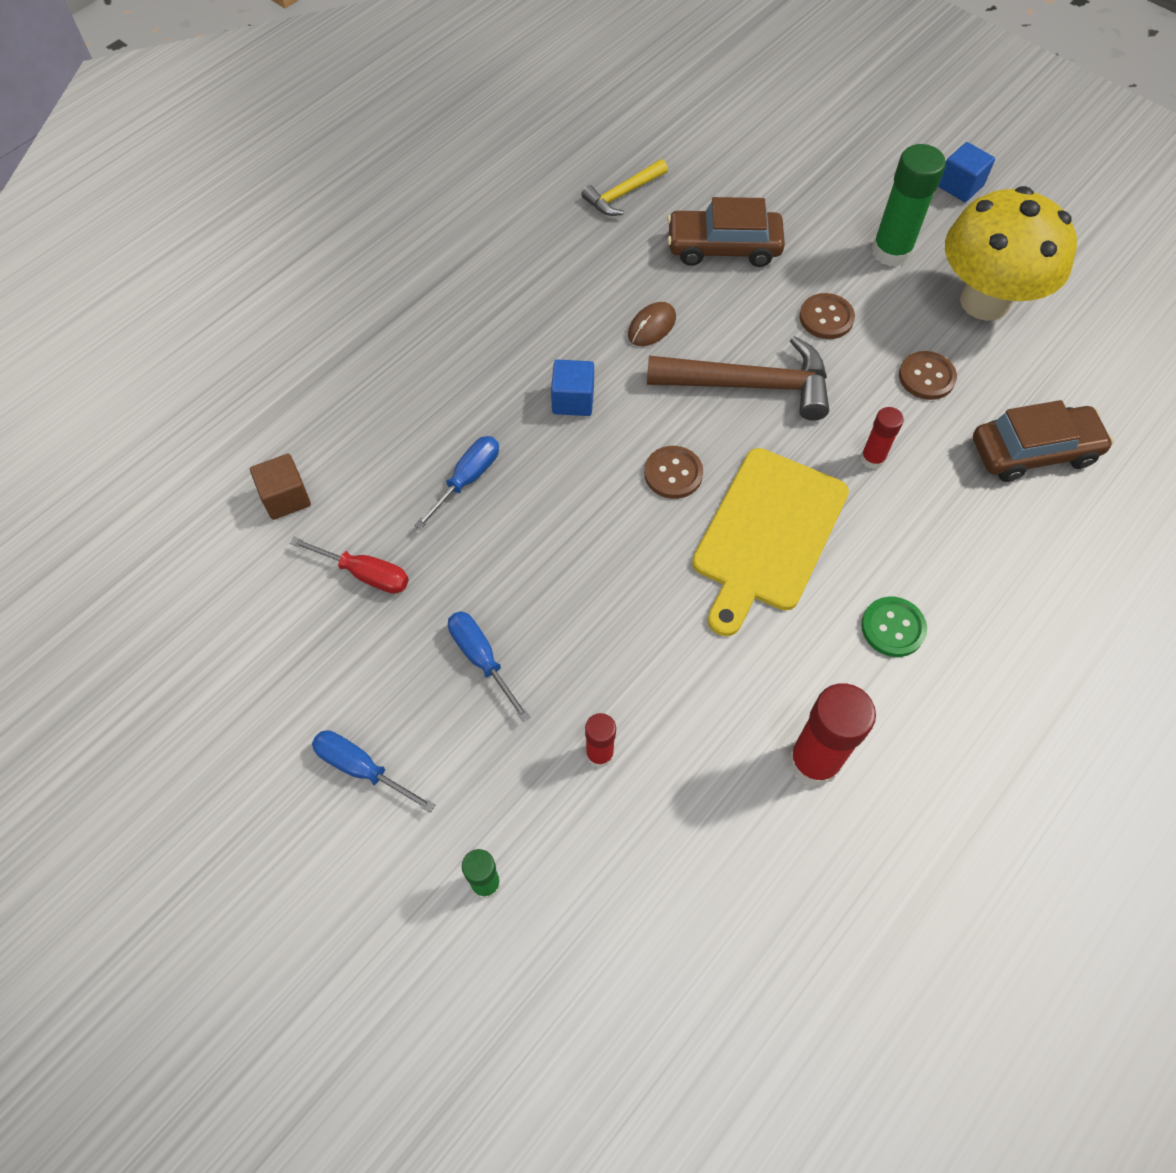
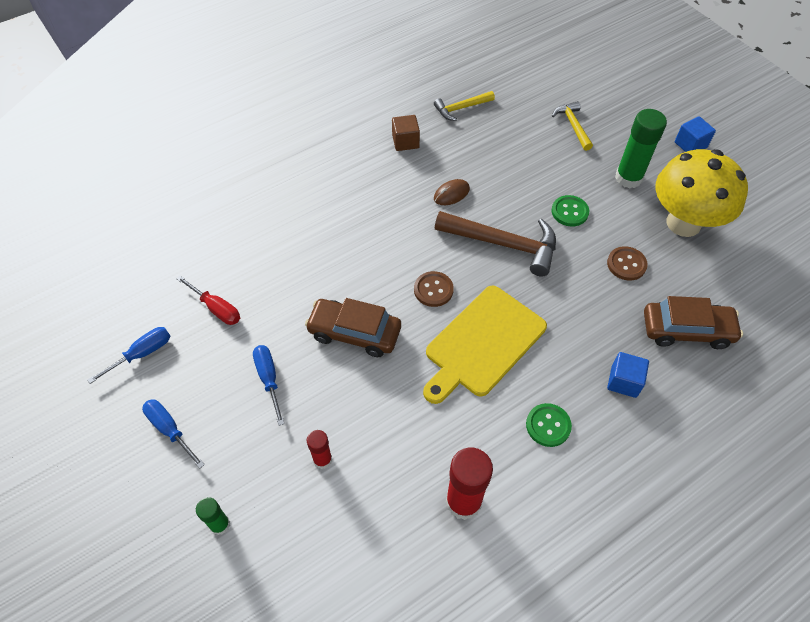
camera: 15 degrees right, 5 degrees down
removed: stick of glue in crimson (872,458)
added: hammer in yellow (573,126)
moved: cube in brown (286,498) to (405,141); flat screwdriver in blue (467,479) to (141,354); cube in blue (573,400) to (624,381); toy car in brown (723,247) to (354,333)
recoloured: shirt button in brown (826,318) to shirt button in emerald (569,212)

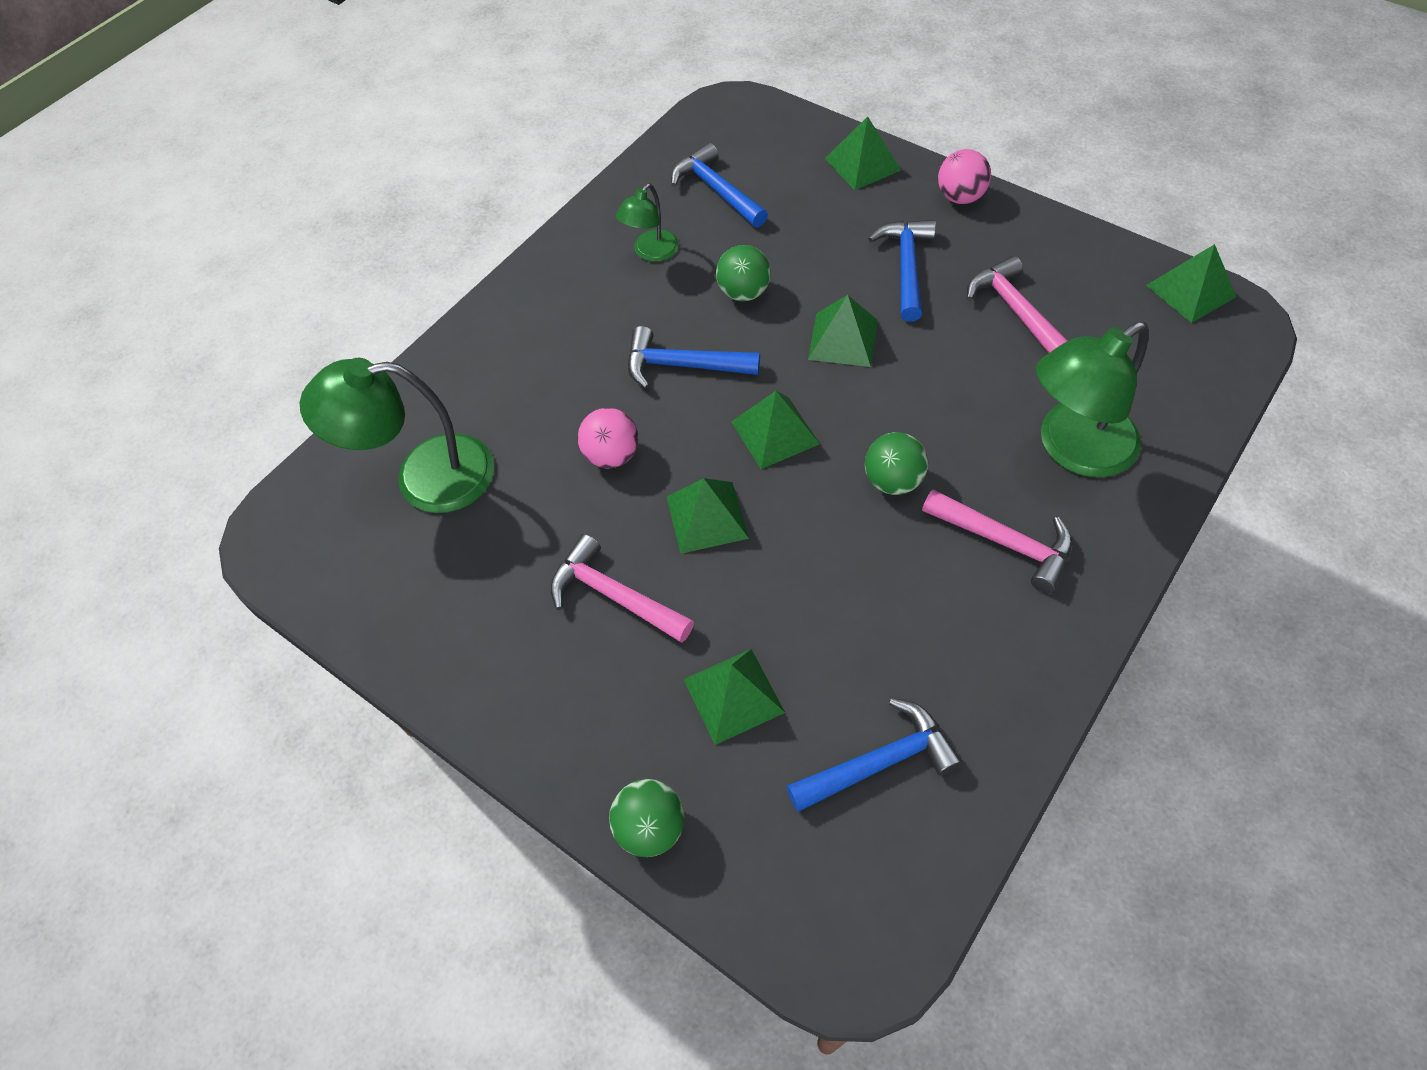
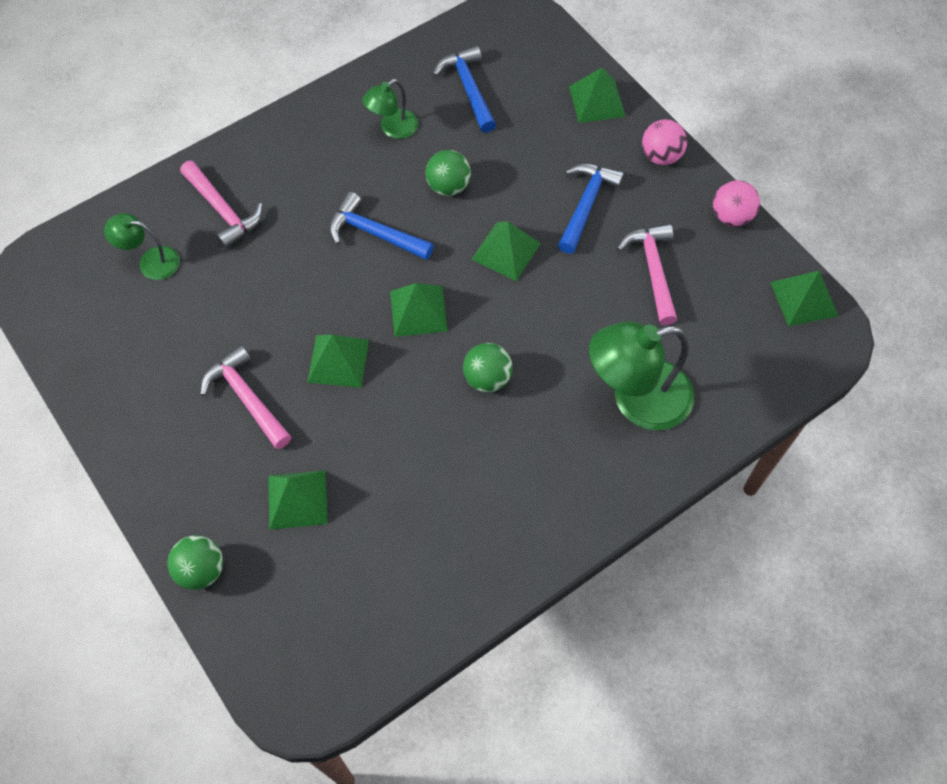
camera: 15 degrees right, 5 degrees up
removed: hammer in blue (879,762)
moved: sphere in rosy (612,455) to (731,217); hammer in rosy (1005,543) to (223,210)
resized: desk lamp in emerald (424,477) = (151,261) x0.54

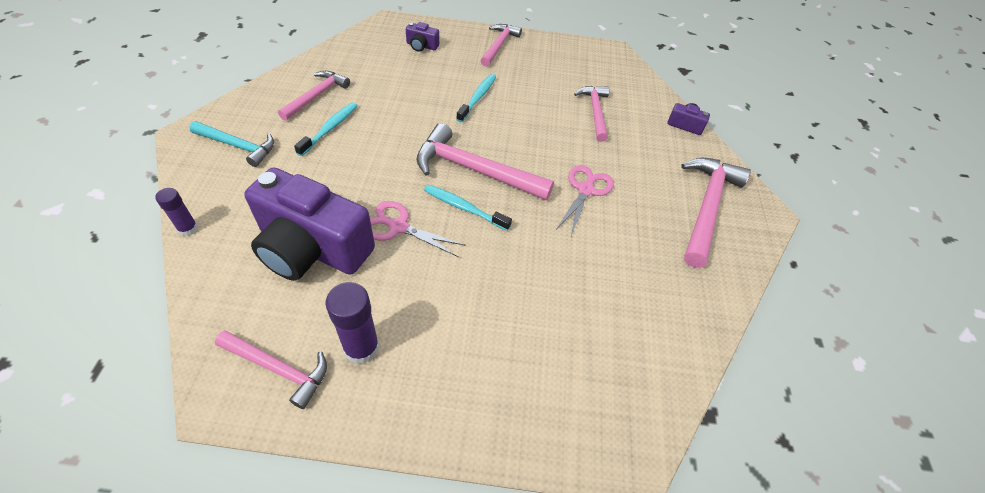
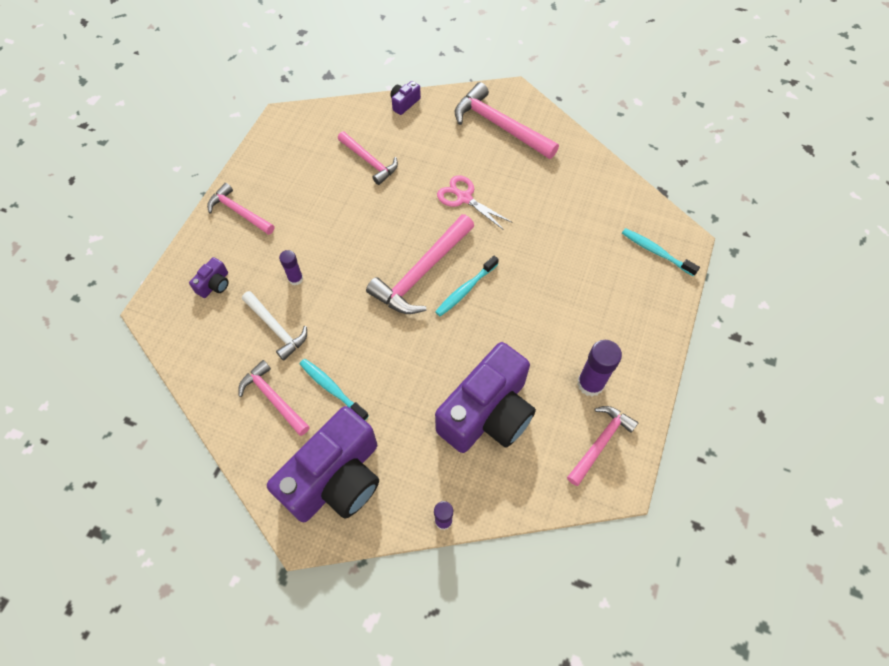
camera: 70 degrees left, 10 degrees up
removed: scissors in rosy (398,227)
added: hammer in pure white (276,328); stick of glue in purple (295,279)
moved: tooth brush in teal (478,98) to (656,252)
replaced: hammer in teal (238,146) to camera in purple (336,478)
turned: hammer in rosy (595,112) = (369,161) 150 degrees counterclockwise

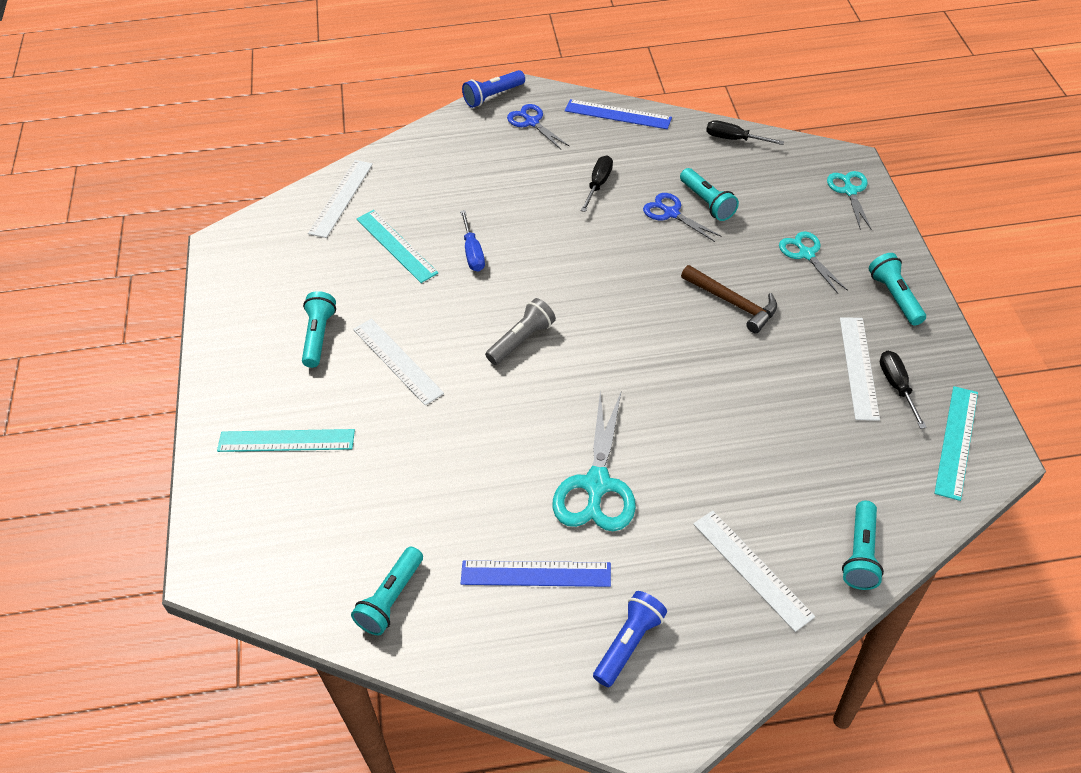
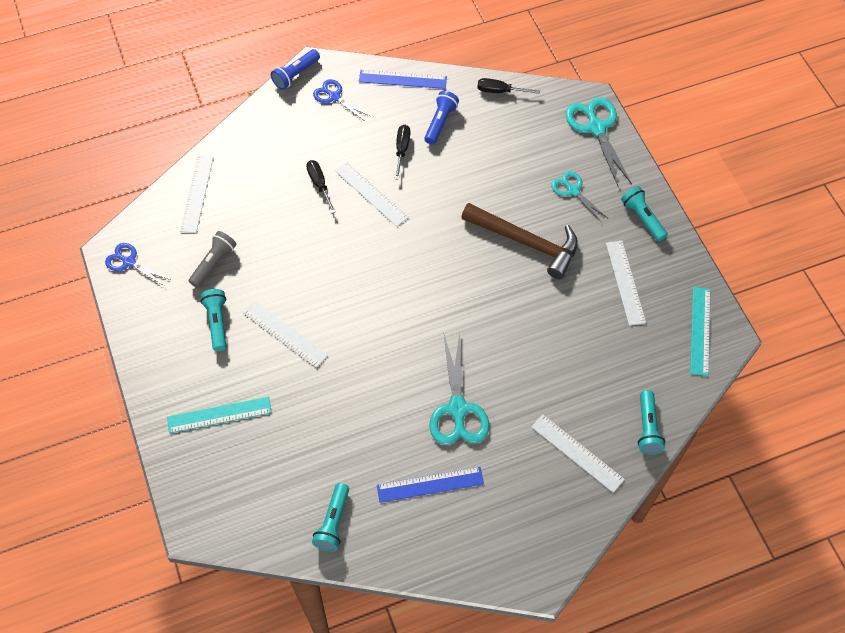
camera: 15 degrees left, 10 degrees up
removed: measuring stick in teal (396,246); flat screwdriver in blue (473,252); flashlight in teal (707,203)
added: measuring stick in pure white (371,193)
moved: flashlight in grey (522,340) to (214,263); flashlight in blue (629,643) to (440,122); scissors in blue (671,213) to (129,262); flat screwdriver in black (897,387) to (319,185)
resized: hammer in brown (733,303) = (526,242) x1.53; scissors in teal (850,191) = (596,128) x1.66

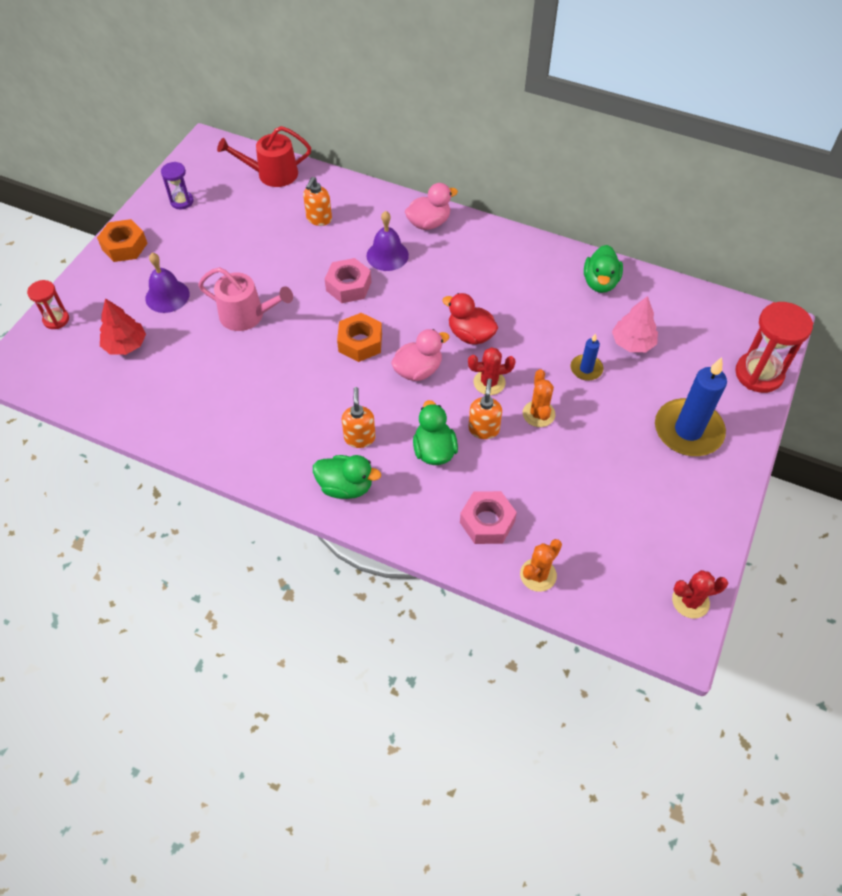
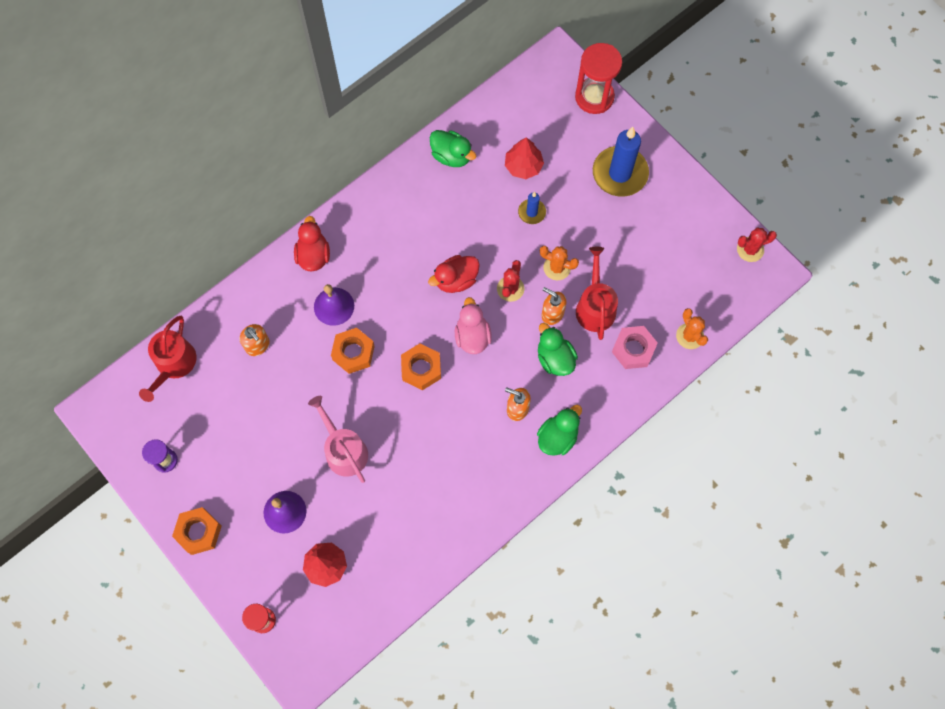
camera: 65 degrees left, 15 degrees up
added: watering pot in crimson (595,307)
recoloured: hex nut in rosy (348,286) to hex nut in bright orange (353,353); duck in rosy (429,223) to duck in crimson (313,255); fir tree in rosy (632,343) to fir tree in crimson (523,166)
turned: watering pot in rosy (247,315) = (344,450) 75 degrees counterclockwise; duck in emerald (434,450) = (555,358) 45 degrees clockwise; prickly plant in crimson (690,601) = (750,249) 60 degrees clockwise

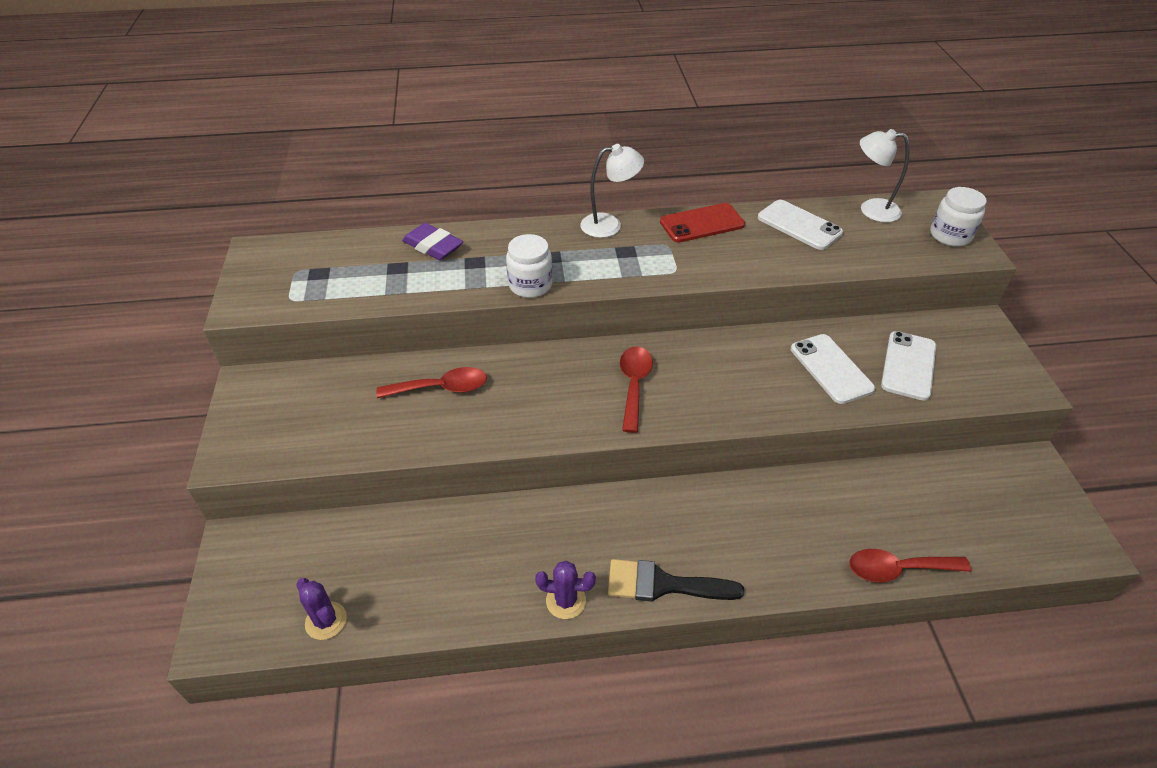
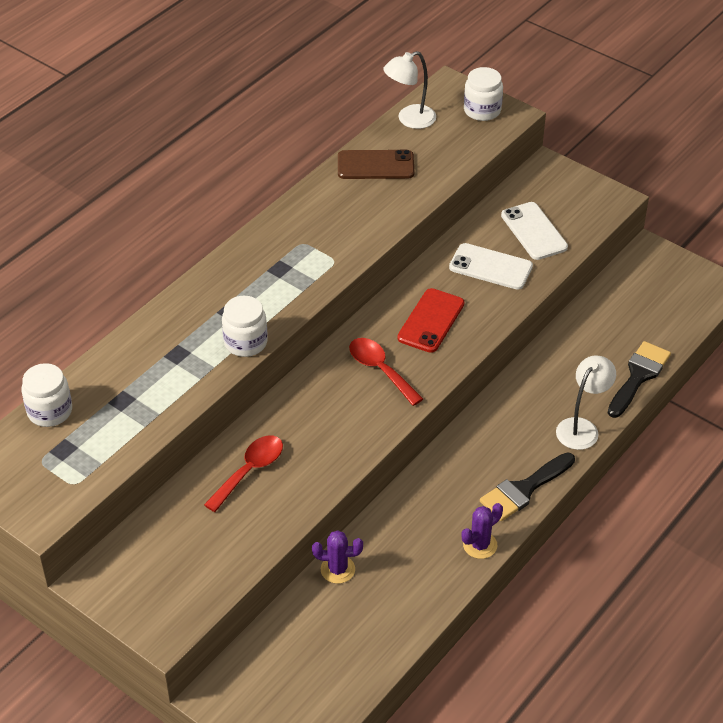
camera: 45 degrees left, 0 degrees up
removed: pencil eraser in purple (433,246)
added: preserve jar in pure white (50,411)
moved: prickly plant in purple (326,621) to (337,569); desk lamp in pure white (609,225) to (582,427); mobile phone in crimson (702,223) to (431,321)
replaced: tablespoon in crimson (897,569) to paint brush in black (638,376)
recoloured: mobile phone in pure white (799,225) to mobile phone in brown (375,165)

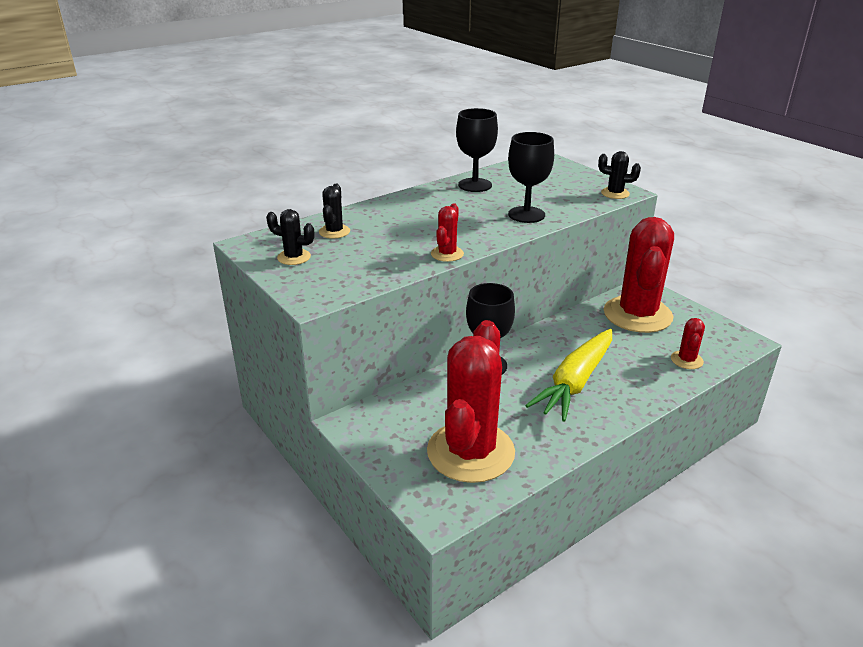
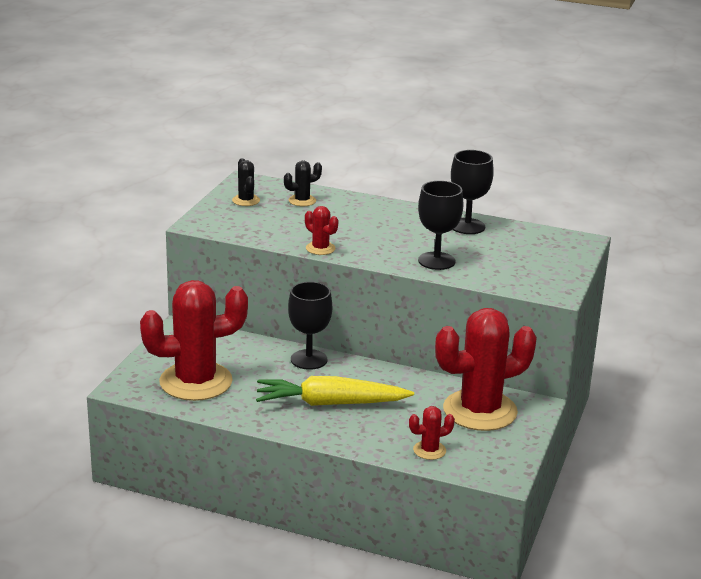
camera: 55 degrees right, 5 degrees down
removed: prickly plant in black (615,193)
turned: prickly plant in crimson (447,254) = (320,248) 60 degrees clockwise

